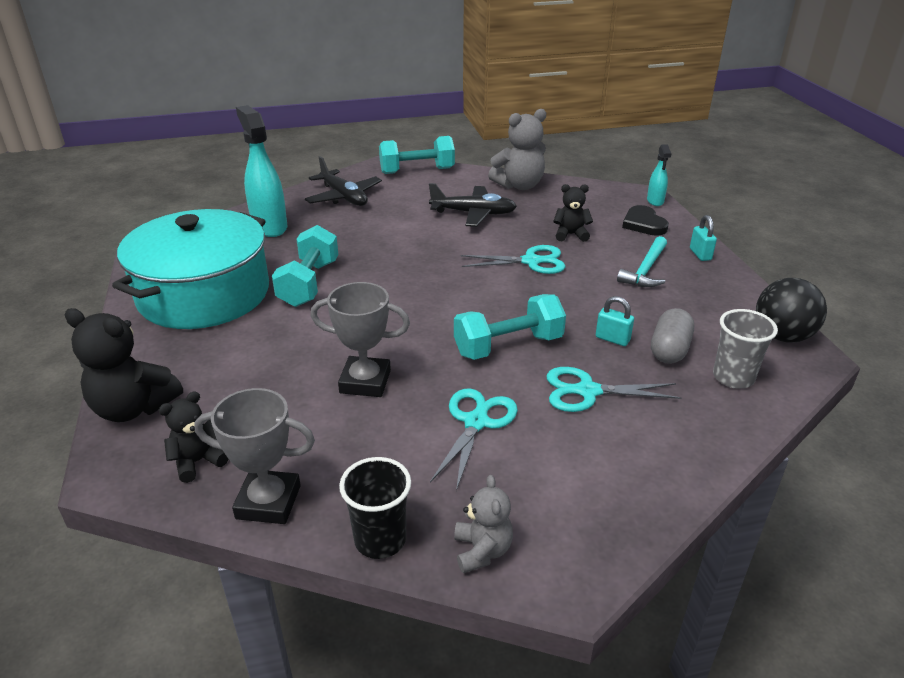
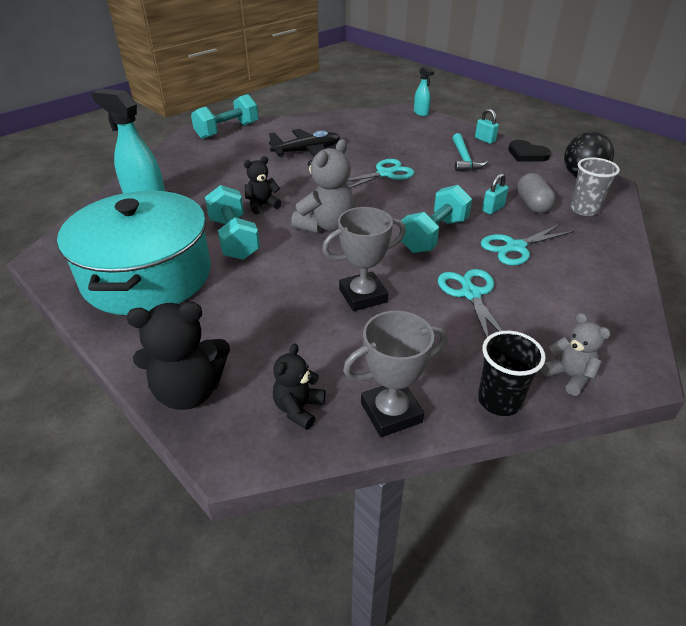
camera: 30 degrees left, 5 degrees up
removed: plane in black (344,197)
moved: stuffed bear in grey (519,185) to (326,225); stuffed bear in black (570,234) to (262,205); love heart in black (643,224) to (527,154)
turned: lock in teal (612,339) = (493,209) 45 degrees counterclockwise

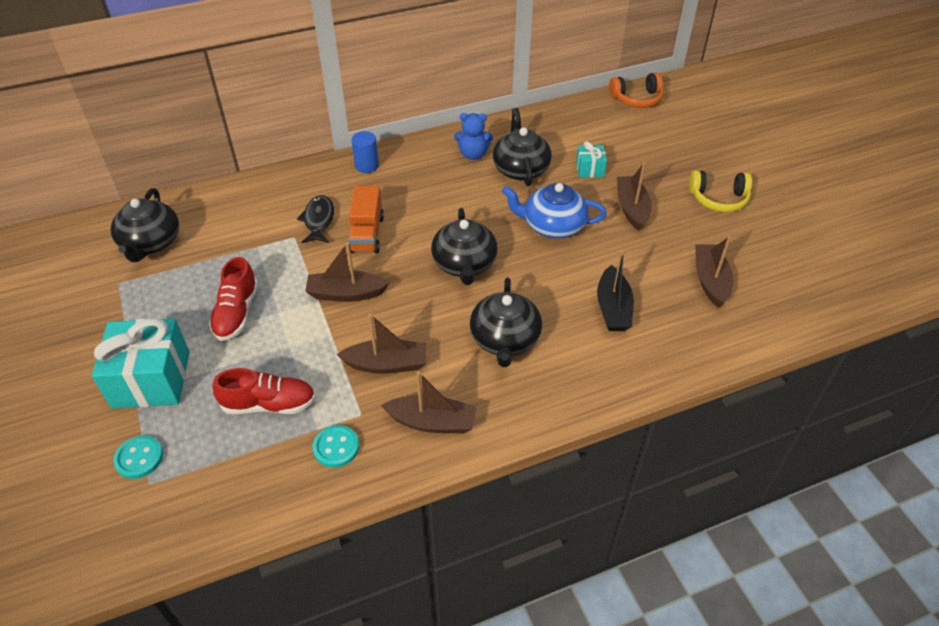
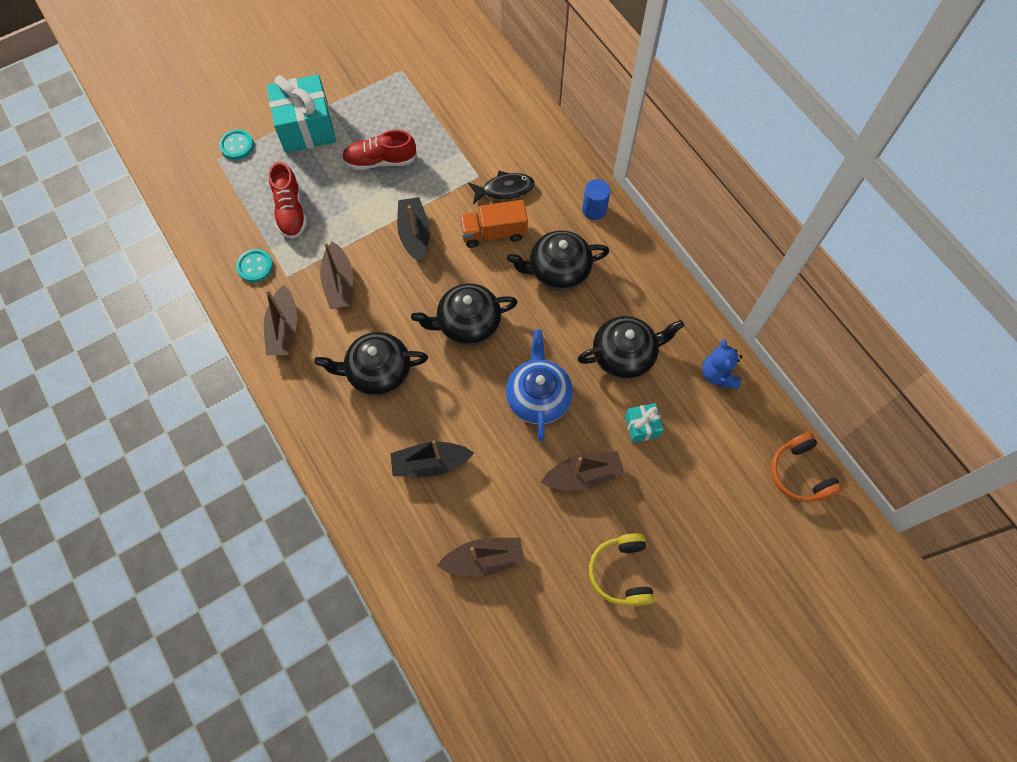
camera: 80 degrees right, 20 degrees up
moved: tea pot in black (151,243) to (558,270); stuffed bear in blue (473,154) to (718,374)
recoloured: boat in brown (346,293) to boat in black (414,234)

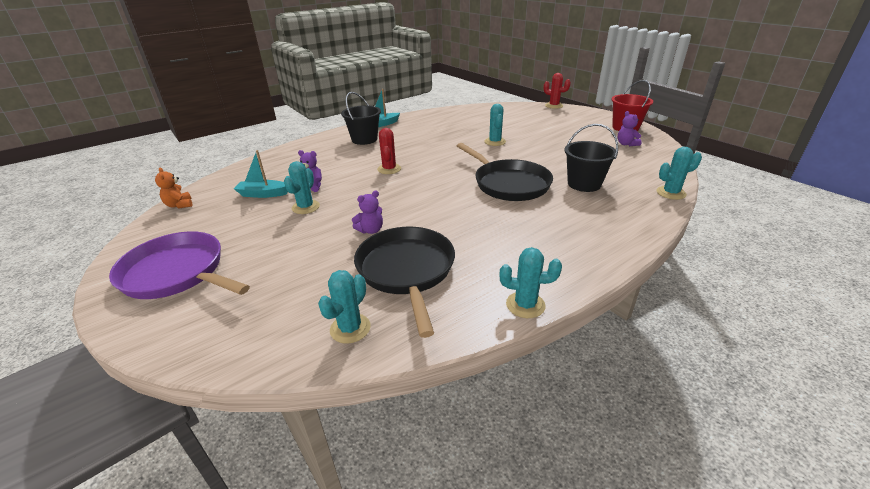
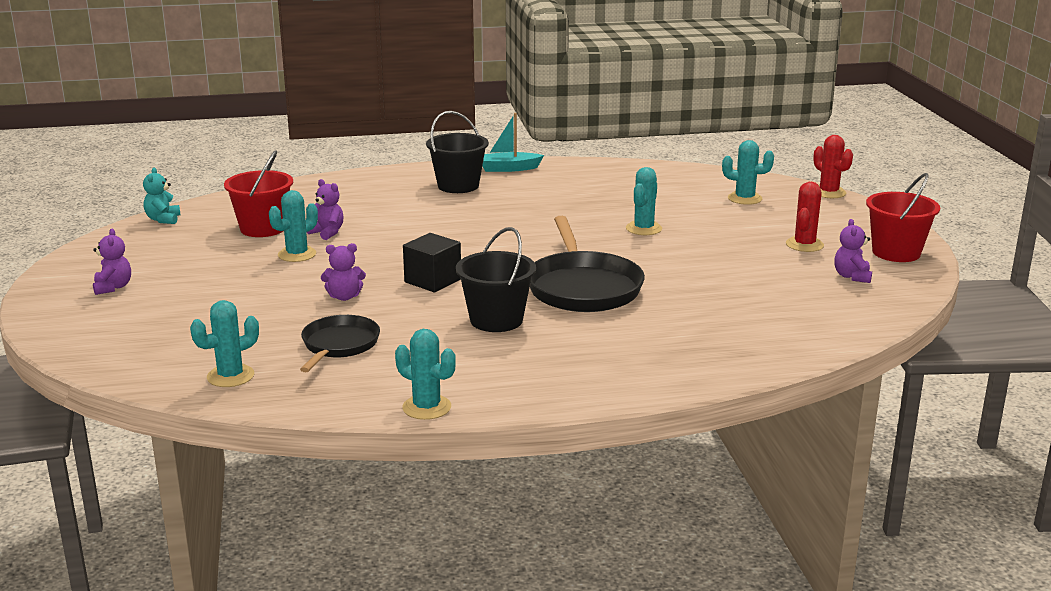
camera: 25 degrees right, 10 degrees down
added: cube in black (433,280)
moved: prickly plant in crimson (389,169) to (804,245); sand bucket in black (584,184) to (496,320); prickly plant in teal (671,193) to (744,198)
replaced: skillet in purple (177,273) to stuffed bear in purple (113,287); boat in teal (263,194) to sand bucket in crimson (263,228)
recoloured: stuffed bear in bright orange (179,205) to stuffed bear in teal (163,219)
resized: skillet in black (407,271) = (339,345) x0.61

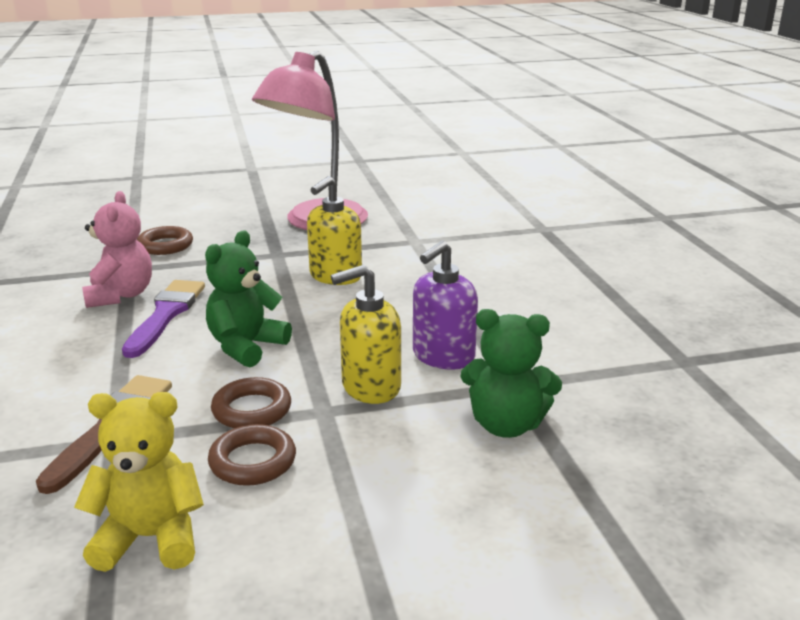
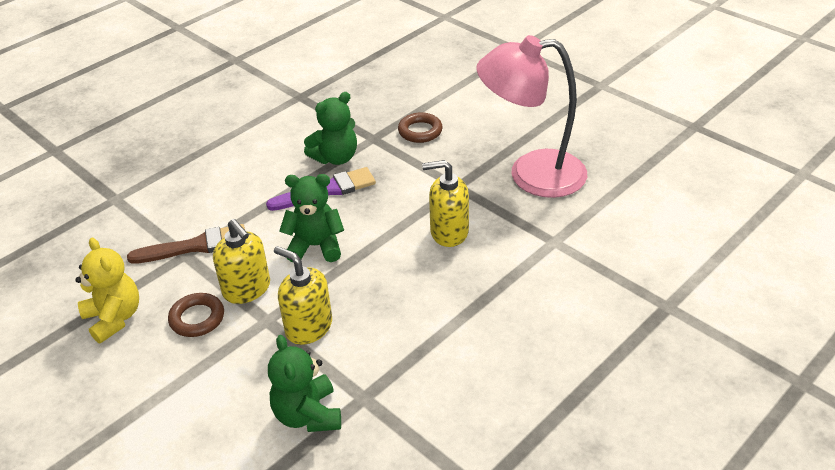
camera: 60 degrees right, 15 degrees up
removed: soap dispenser in purple (443,356)
replaced: hoop in brown (252,410) to soap dispenser in yellow (247,289)
recoloured: stuffed bear in rosy (120,295) to stuffed bear in emerald (335,158)

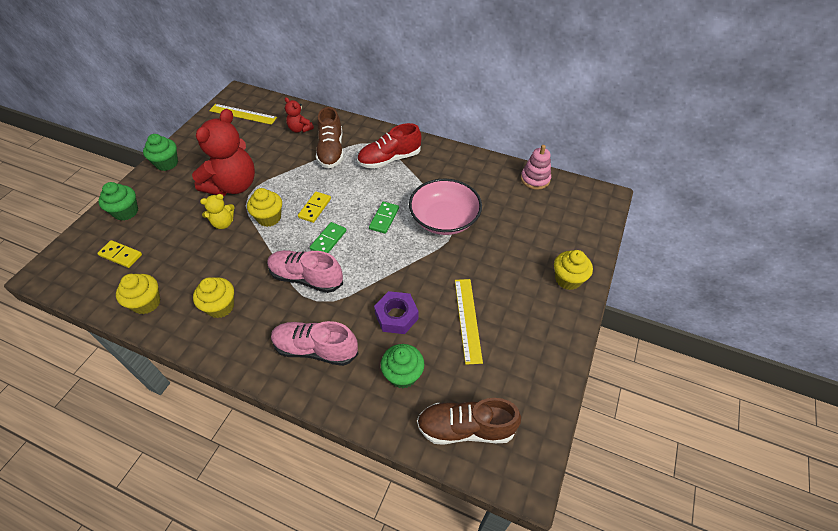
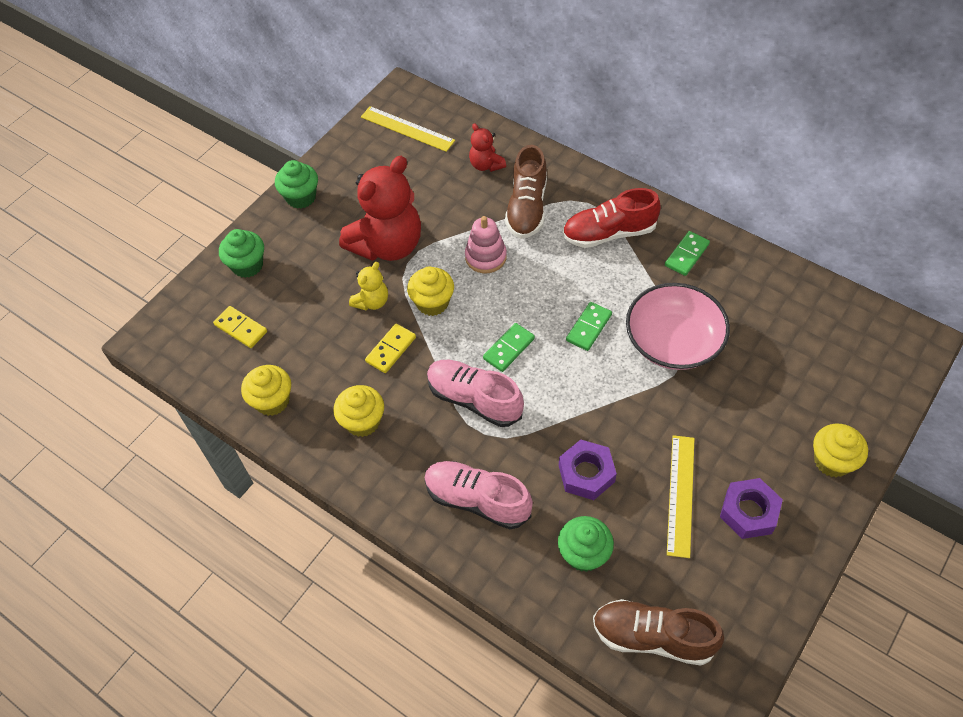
camera: 15 degrees right, 5 degrees up
added: domino in emerald (686,255); hex nut in purple (749,512)
moved: domino in yellow (315,208) to (391,349); ring stacker in rosy (535,179) to (485,257)
turned: stuffed bear in yellow (223,223) = (372,301) 45 degrees counterclockwise

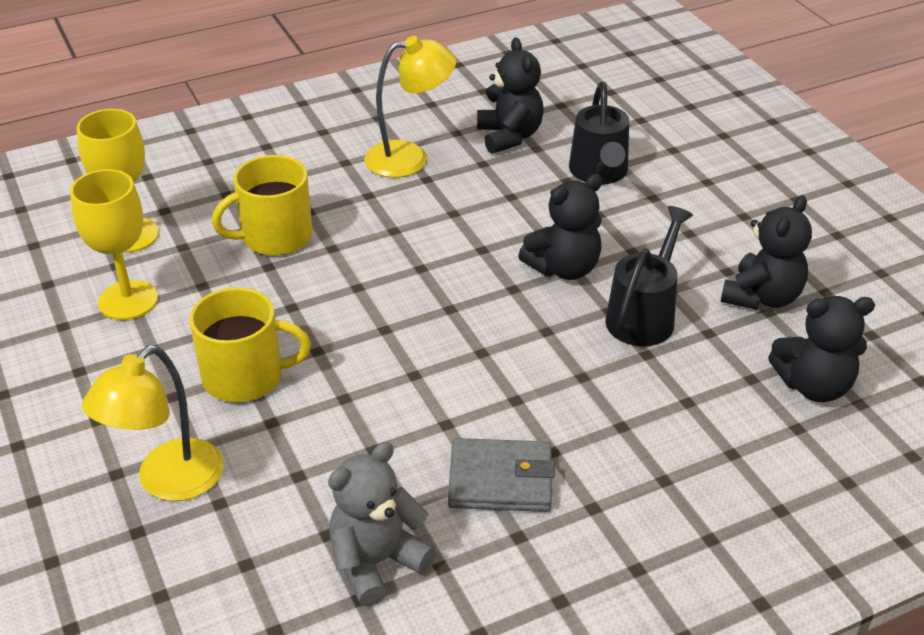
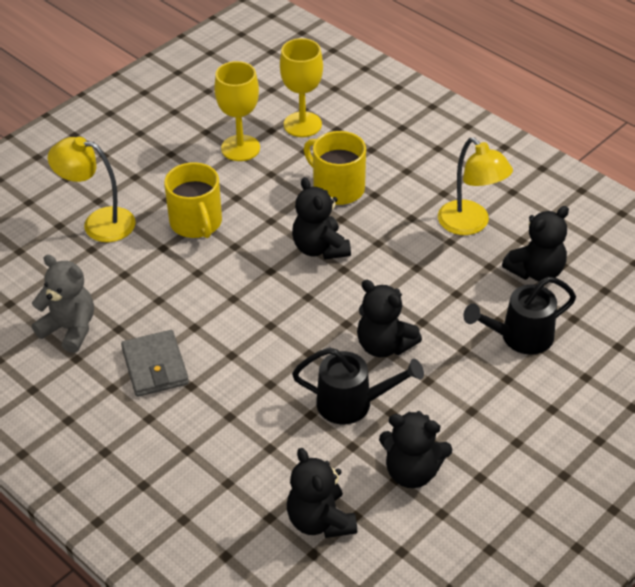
camera: 70 degrees right, 5 degrees up
added: stuffed bear in black (320,248)

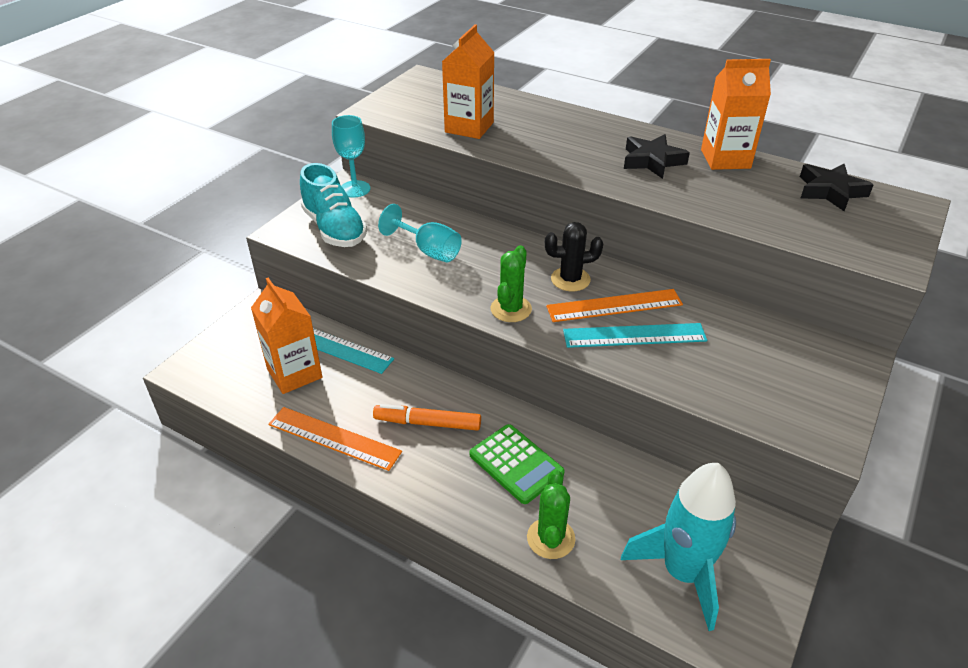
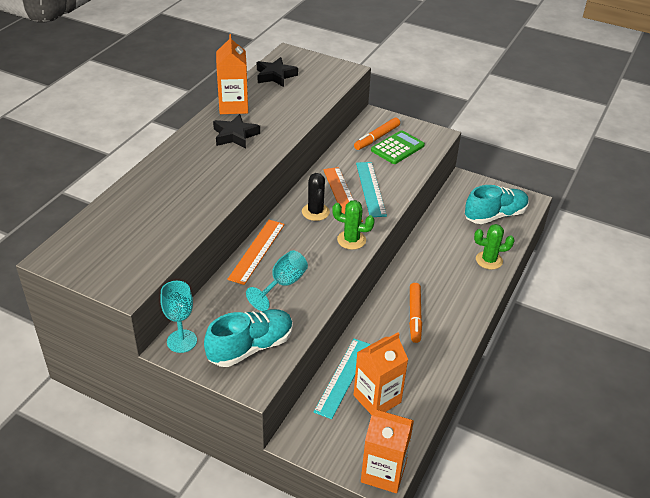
camera: 95 degrees left, 0 degrees up
added: marker pen in bright orange (376,138)
moved: measuring stick in bright orange (334,438) to (257,251); milk carton in bright orange (469,127) to (383,472); adding machine in emerald (516,464) to (397,148)
replaced: rocket in teal (683,573) to shoe in teal (495,215)

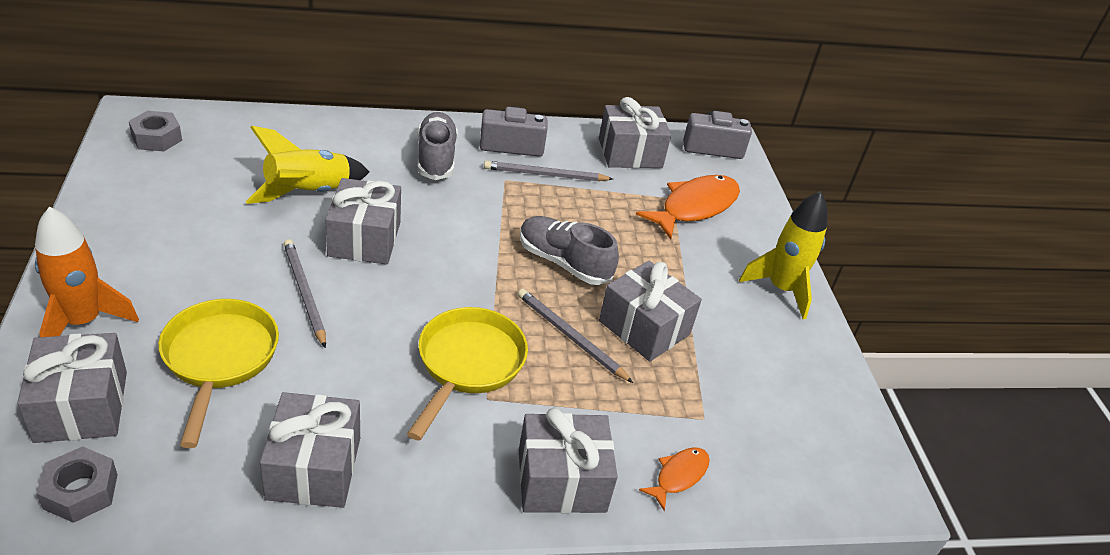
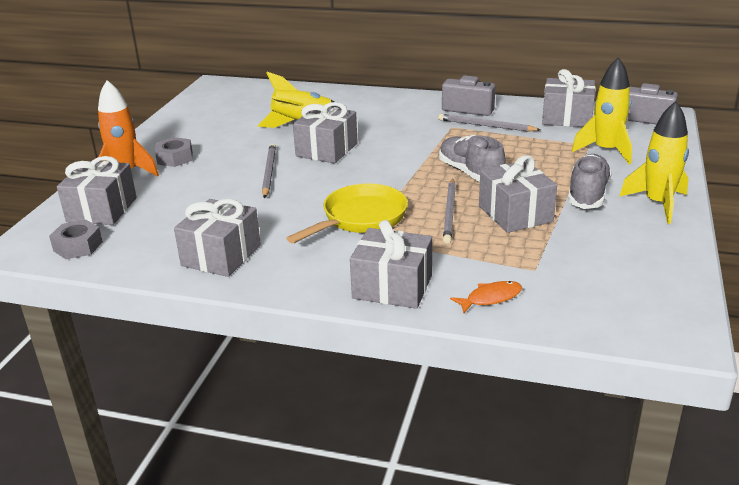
camera: 30 degrees right, 10 degrees down
removed: skillet in yellow (219,359)
moved: hex nut in grey (157,138) to (175,158); shoe in grey (436,158) to (588,194)
replaced: fish figure in bright orange (695,207) to rocket in yellow (606,151)
turned: pencil in grey (570,337) = (449,212) 150 degrees counterclockwise

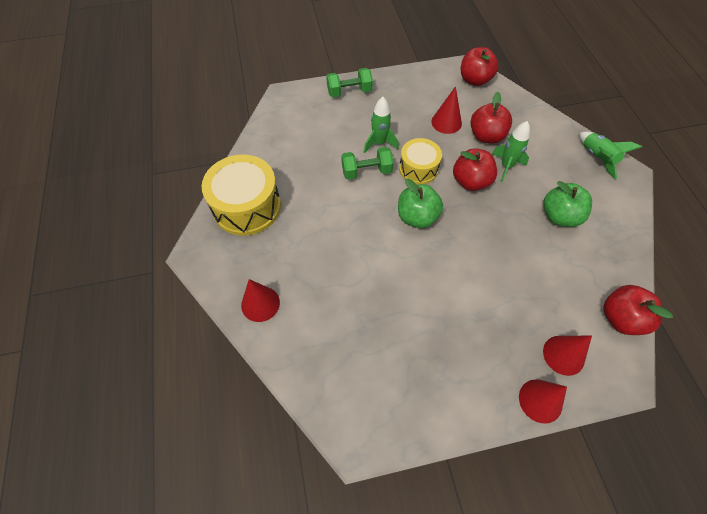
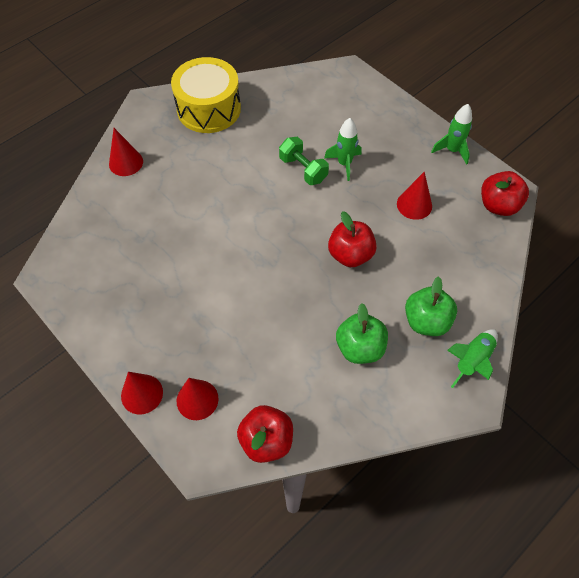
camera: 60 degrees right, 0 degrees up
removed: free weight in emerald (349,92); toy drum in yellow (418,168); apple in crimson (486,136)
moved: apple in emerald (417,217) to (426,321); rocket in emerald (506,166) to (452,150)

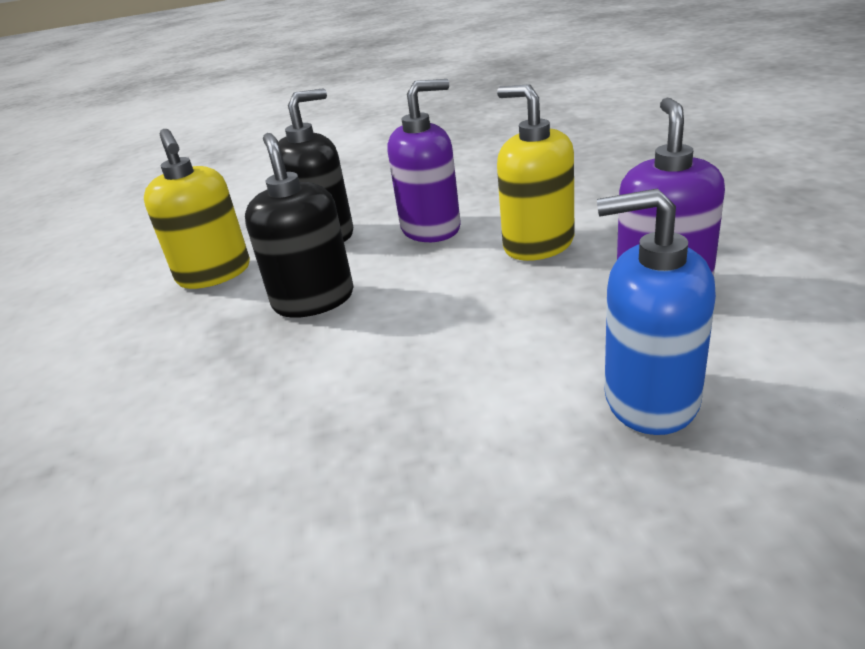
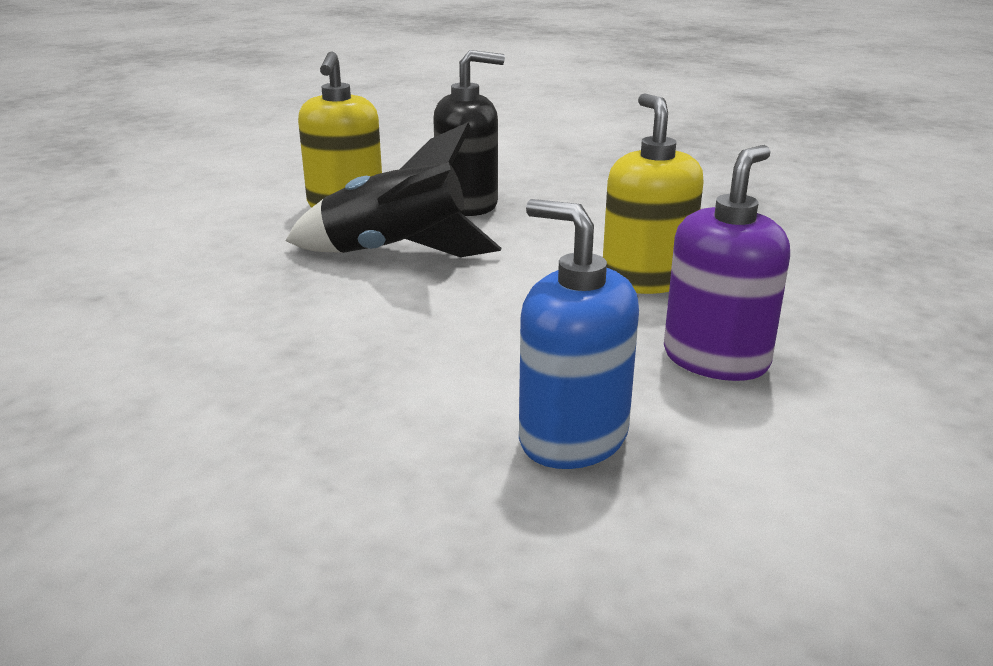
camera: 25 degrees right, 5 degrees down
removed: soap dispenser in purple (431,228)
replaced: soap dispenser in black (313,300) to rocket in black (396,253)

